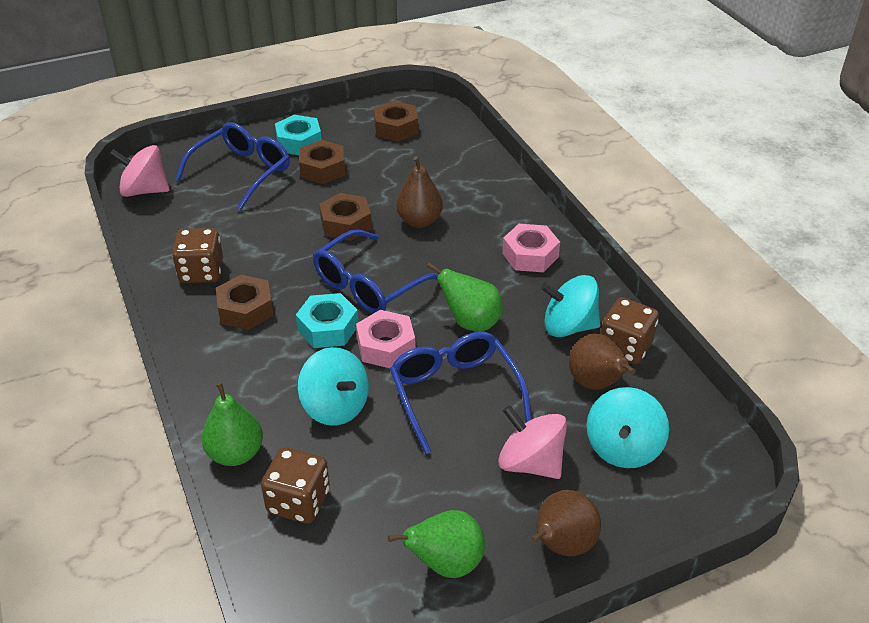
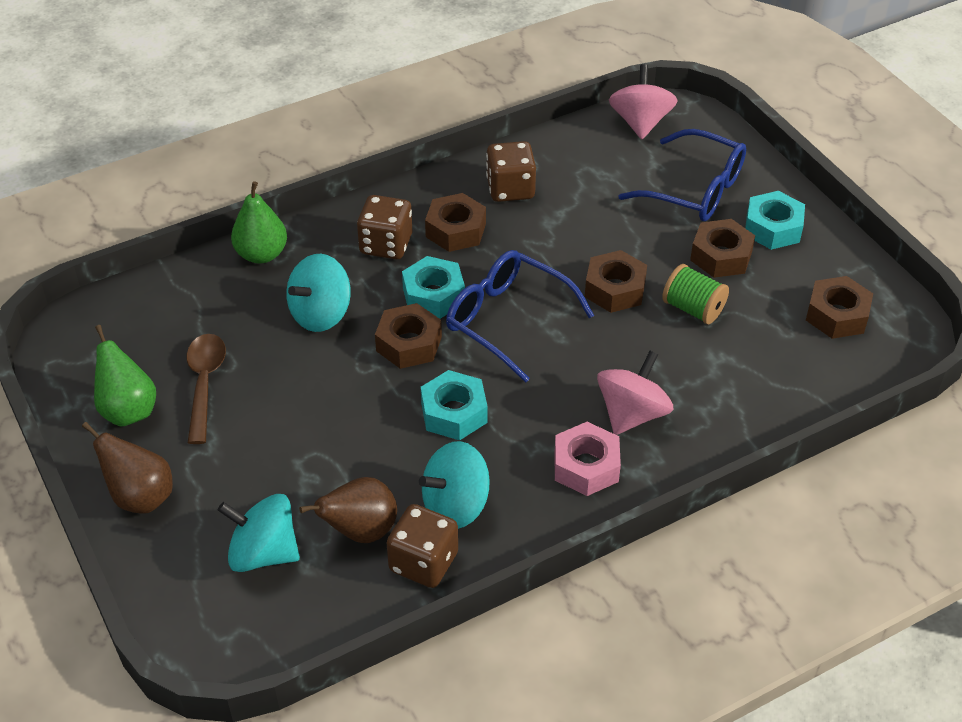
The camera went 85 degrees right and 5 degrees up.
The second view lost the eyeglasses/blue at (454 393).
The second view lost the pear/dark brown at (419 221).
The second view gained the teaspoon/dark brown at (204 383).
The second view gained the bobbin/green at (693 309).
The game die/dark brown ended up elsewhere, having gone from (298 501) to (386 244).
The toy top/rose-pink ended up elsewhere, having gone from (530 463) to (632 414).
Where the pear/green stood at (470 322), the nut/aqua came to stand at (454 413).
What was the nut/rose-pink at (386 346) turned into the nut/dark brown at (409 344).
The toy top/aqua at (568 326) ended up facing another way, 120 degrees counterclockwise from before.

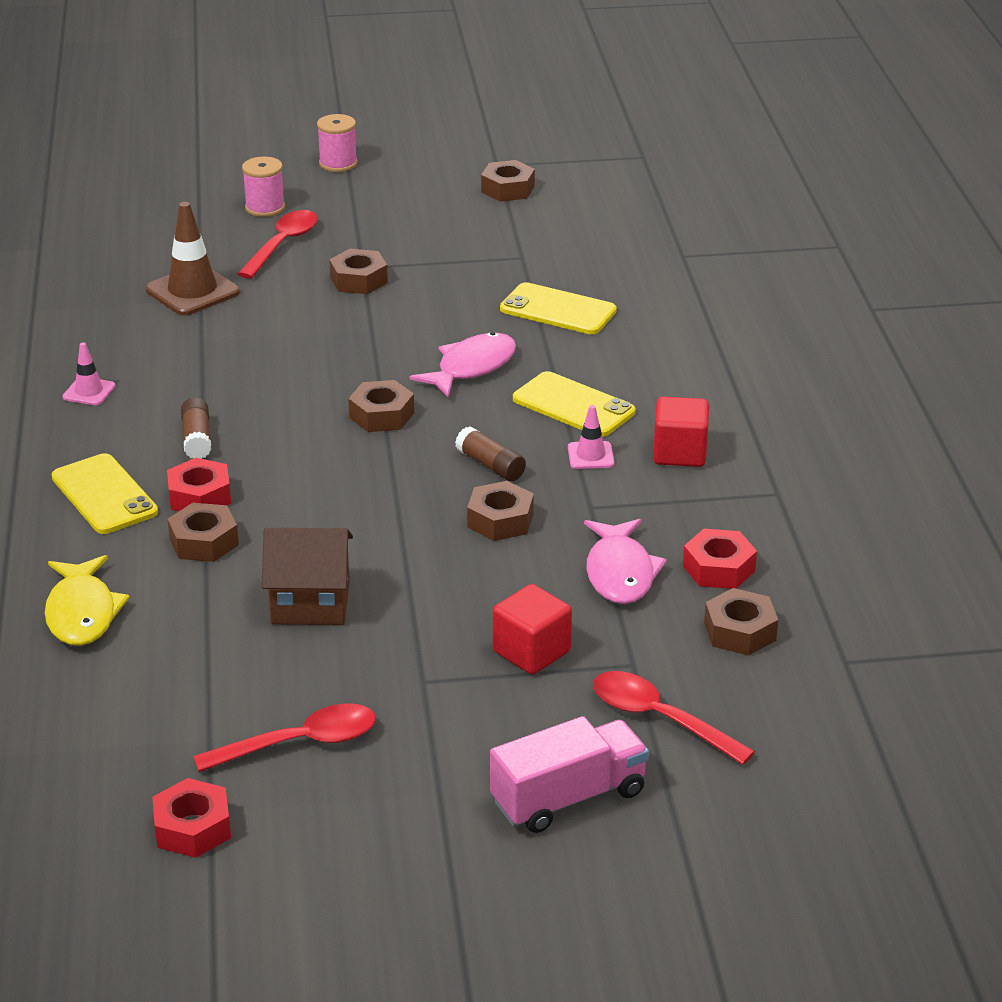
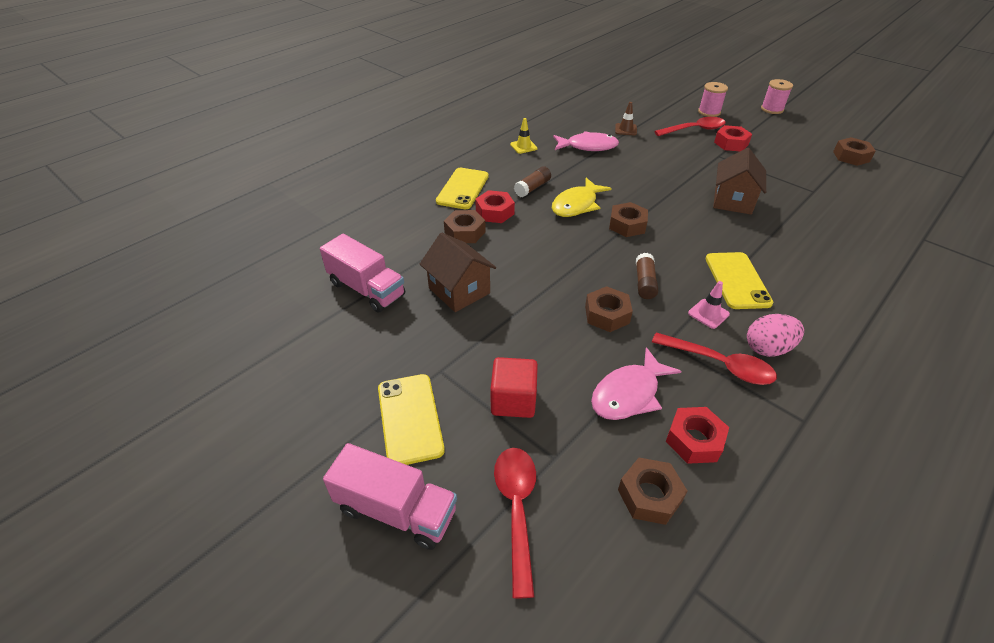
The camera went 50 degrees right and 10 degrees up.
The second view lost the nut/dark brown at (358 280).
The second view gained the truck/rose-pink at (367 289).
The second view gained the cottage/dark brown at (733 201).
The fish/golden ended up elsewhere, having gone from (82 613) to (576 205).
The nut/crimson ended up elsewhere, having gone from (192 828) to (731 143).
The teaspoon/crimson ended up elsewhere, having gone from (300 743) to (719 364).
The fish/rose-pink ended up elsewhere, having gone from (471 367) to (588 146).
The mobile phone/golden ended up elsewhere, having gone from (558 310) to (410 418).
Where the cube/crimson stood at (679 453), the egg shape/rose-pink came to stand at (767 348).
What was the traffic cone/rose-pink at (89 392) turned into the traffic cone/golden at (523 146).
The size of the traffic cone/dark brown at (192 291) changed by a factor of 0.53.

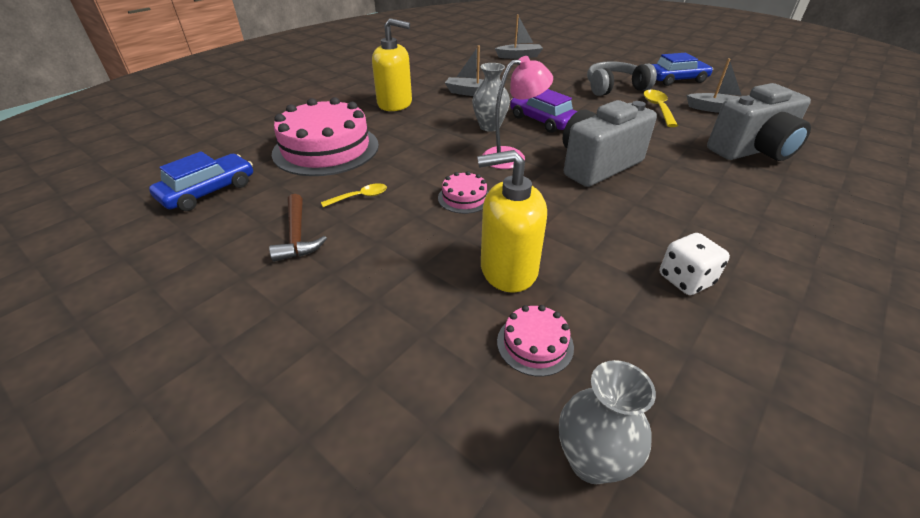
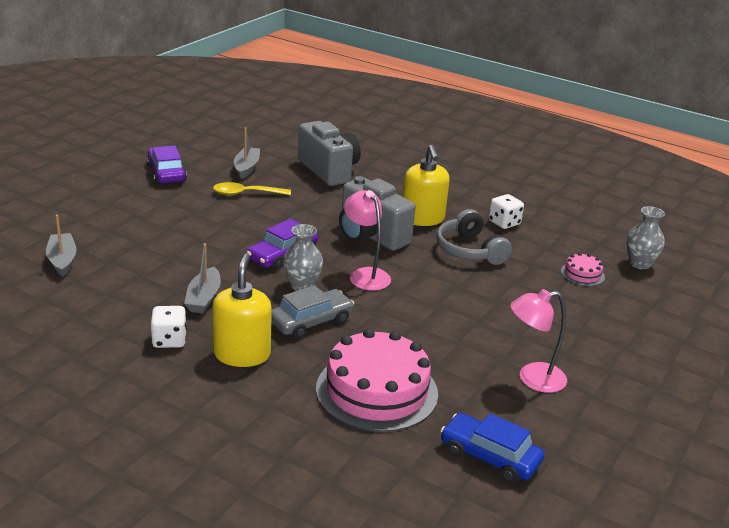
The camera went 100 degrees left and 10 degrees down.
The second view lost the teaspoon/golden at (360 197).
The second view lost the cake/rose-pink at (464 198).
The second view gained the game die/snow-white at (169 340).
The second view gained the car/ash-grey at (311 321).
The pump bottle/golden ended up elsewhere, having gone from (508 269) to (422 219).
The headset/ash-grey ended up elsewhere, having gone from (614 88) to (469 250).
Where the hammer/dark brown stood at (297 236), the desk lamp/rose-pink came to stand at (532 379).
What was the car/blue at (676 80) turned into the car/violet at (166 173).

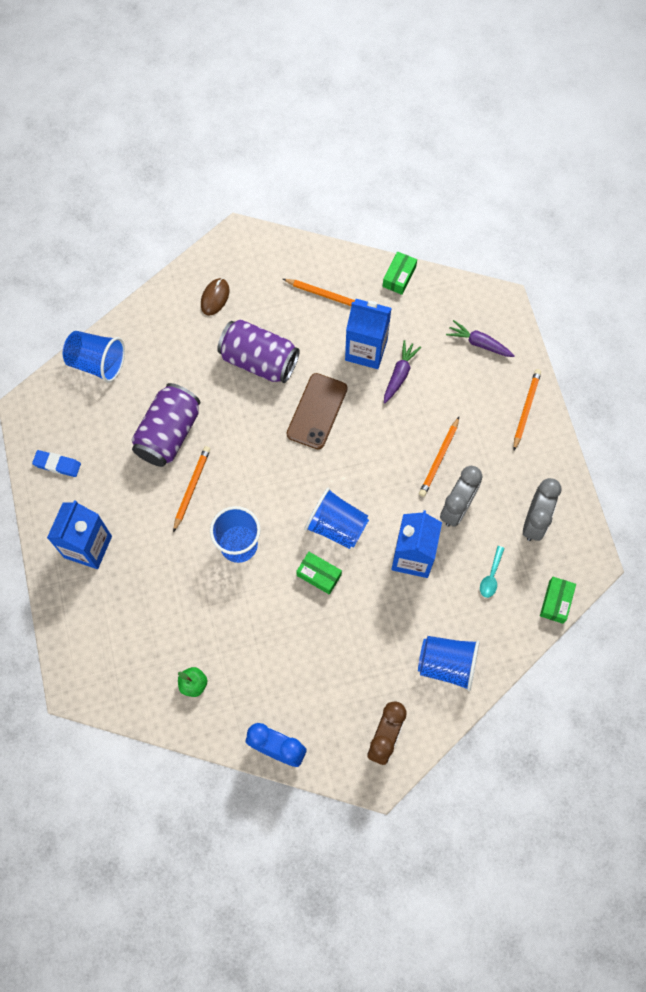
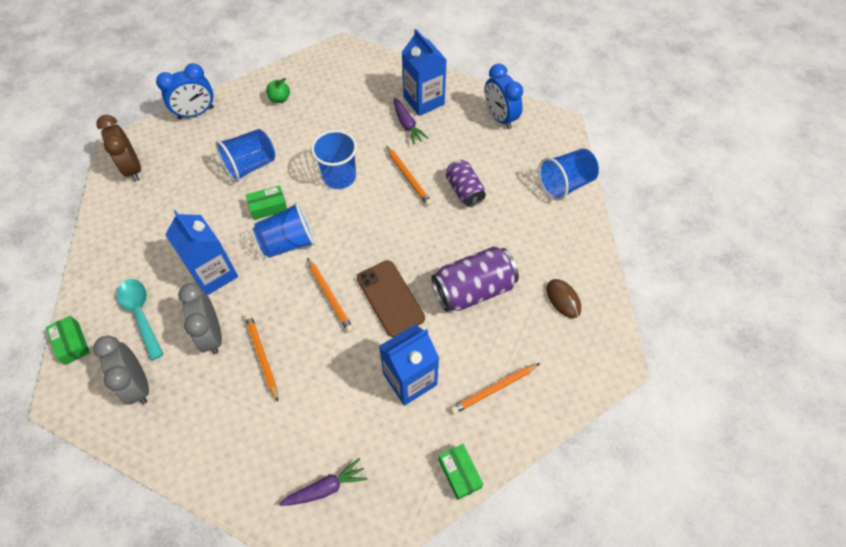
The camera went 130 degrees right and 10 degrees down.
The root vegetable/violet ended up elsewhere, having gone from (399 374) to (407 125).
The tumbler/blue ended up elsewhere, having gone from (447 664) to (250 165).
The pencil/orange-coloured ended up elsewhere, having gone from (526 409) to (330 296).
Where the gum eraser/blue stood at (57 465), the bedside clock/blue came to stand at (500 117).
The size of the soda can/violet at (169 434) changed by a factor of 0.63.
The size of the teaspoon/aqua at (491 576) changed by a factor of 1.69.

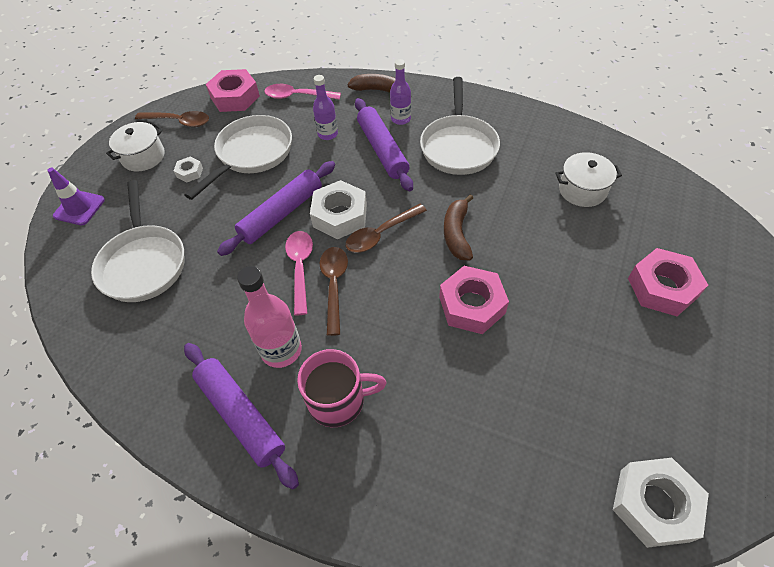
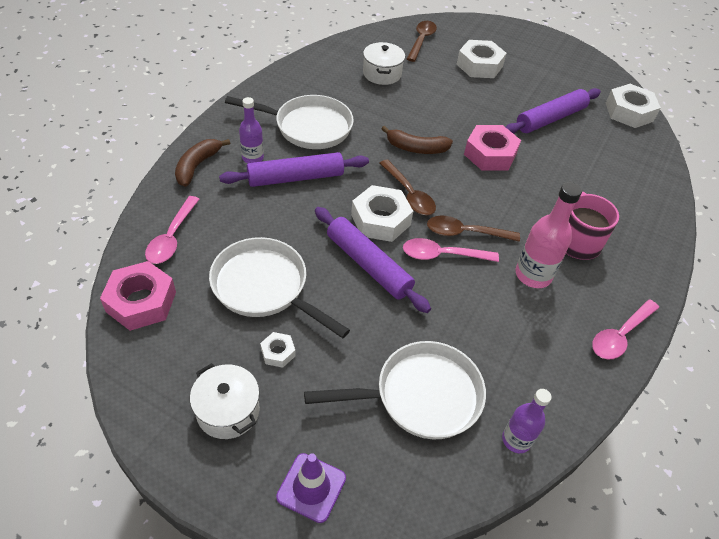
The camera went 90 degrees left and 5 degrees down.
The second view gained the teaspoon/rose-pink at (620 335).
The teaspoon/dark brown ended up elsewhere, having gone from (179 122) to (421 40).
The rolling pin/violet ended up elsewhere, having gone from (241 415) to (550 119).
The drink bottle/violet ended up elsewhere, having gone from (328 134) to (516 440).
What was the nut/rose-pink at (662 287) turned into the nut/snow-white at (479 65).

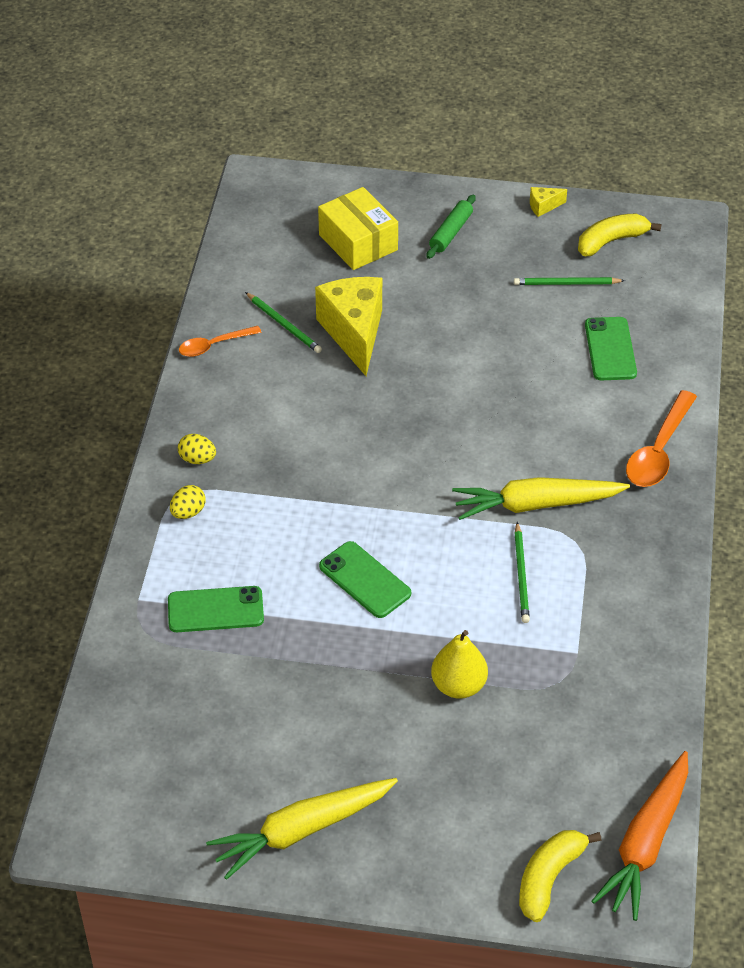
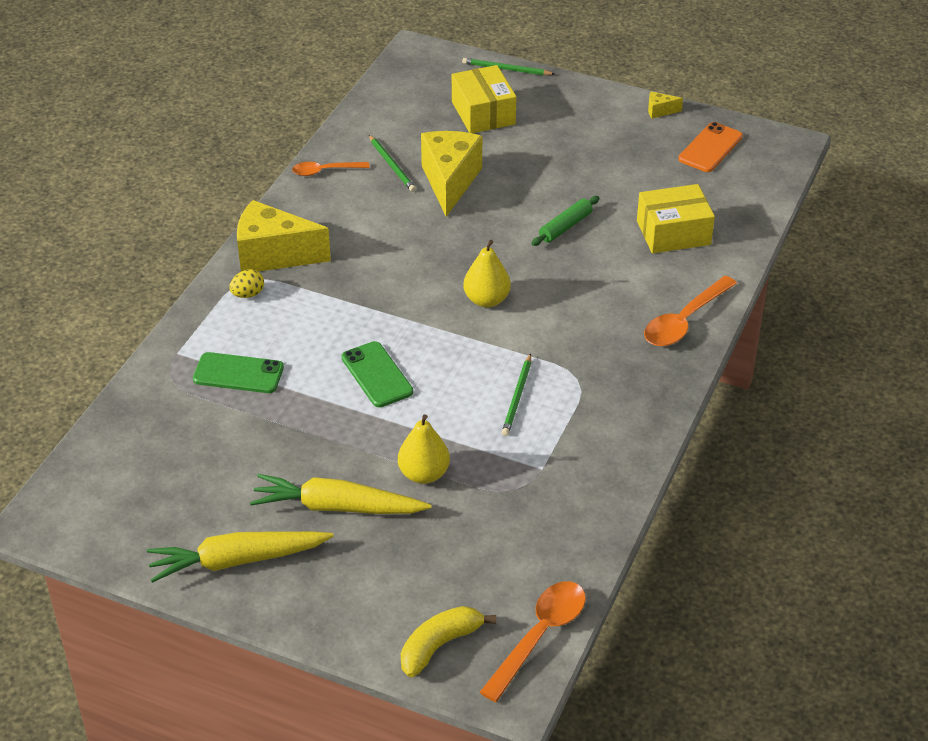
The camera went 15 degrees right and 5 degrees down.
The second view gained the pear/golden at (486 300).
The rolling pin/green ended up elsewhere, having gone from (451 232) to (565 227).
The root vegetable/golden ended up elsewhere, having gone from (536 504) to (337 507).
The pencil/green ended up elsewhere, having gone from (566 283) to (506 69).
Where the egg shape/golden stood at (197 459), the piece of cheese/golden came to stand at (273 255).
Where the banana fruit/golden stood at (611 241), the mobile phone/orange-coloured came to stand at (710 148).
Where the mobile phone/green stood at (610 349), the parcel/golden came to stand at (673 233).
Where the root vegetable/orange-coloured stood at (645 843), the teaspoon/orange-coloured came to stand at (539 636).

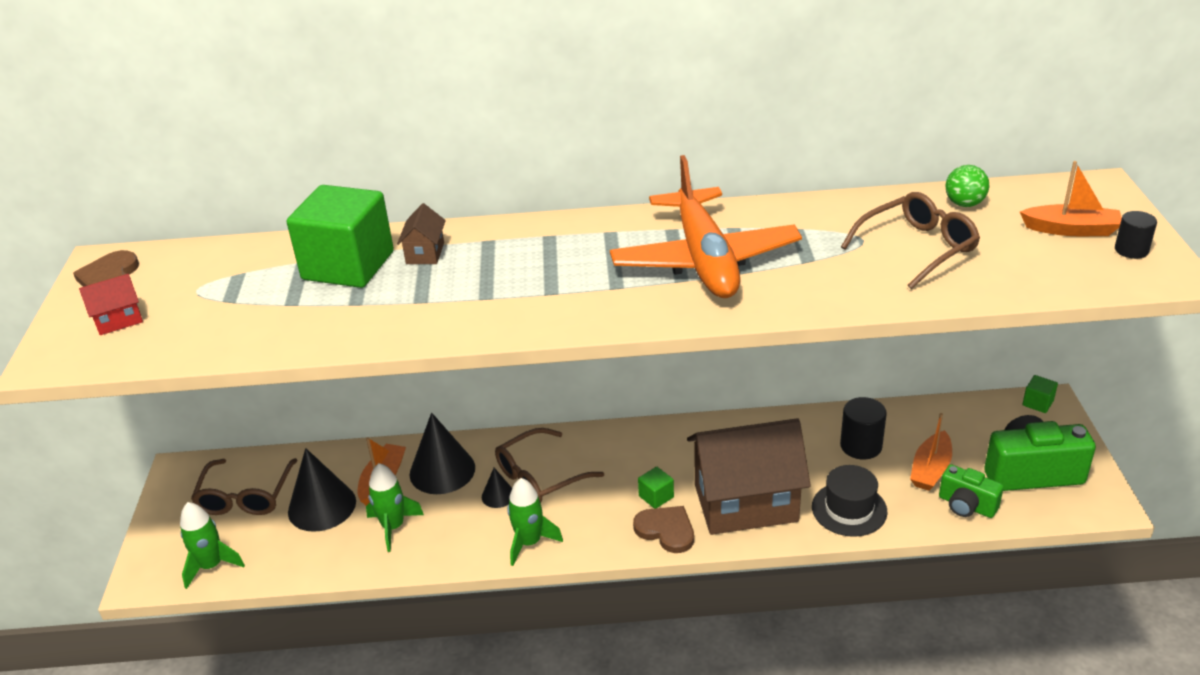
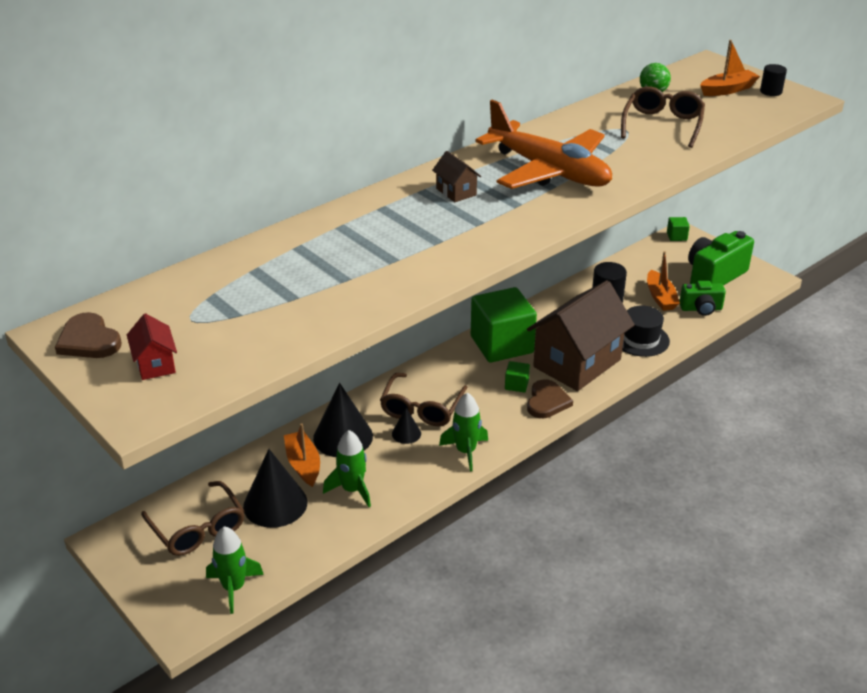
The camera went 40 degrees left and 0 degrees up.
The cube/green ended up elsewhere, having gone from (348 266) to (502 344).
The cottage/dark brown ended up elsewhere, having gone from (425 253) to (456 192).
The cottage/crimson at (119 320) ended up facing another way, 45 degrees counterclockwise from before.
The heart/dark brown at (666 530) ended up facing another way, 105 degrees clockwise from before.

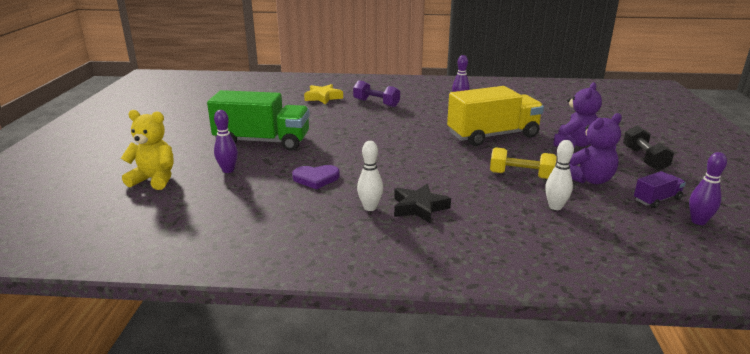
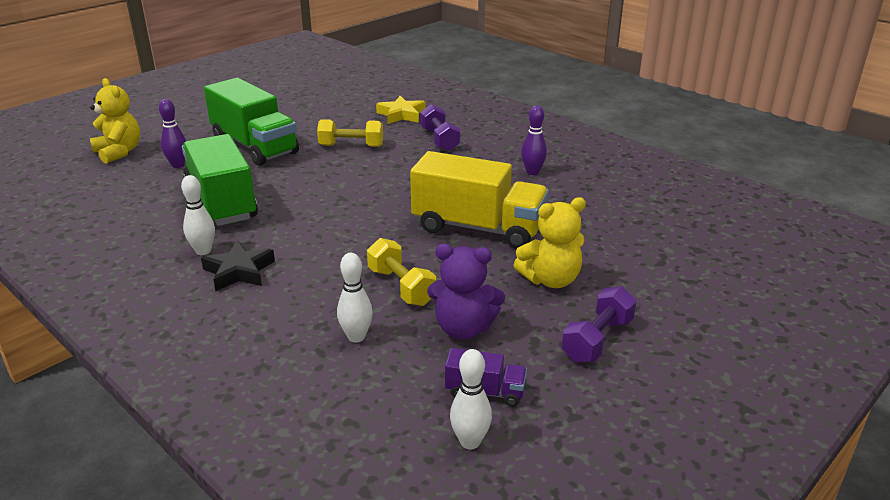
The camera went 40 degrees right and 5 degrees up.
The second view gained the hand weight/golden at (351 146).
Where the heart/violet stood at (316 178), the truck/green came to stand at (221 202).
What was the teddy/violet at (574 144) turned into the teddy/golden at (550 280).
What was the hand weight/ebony at (644 159) turned into the hand weight/violet at (597 340).
What was the tenpin/violet at (698 221) turned into the tenpin/snow-white at (470 442).

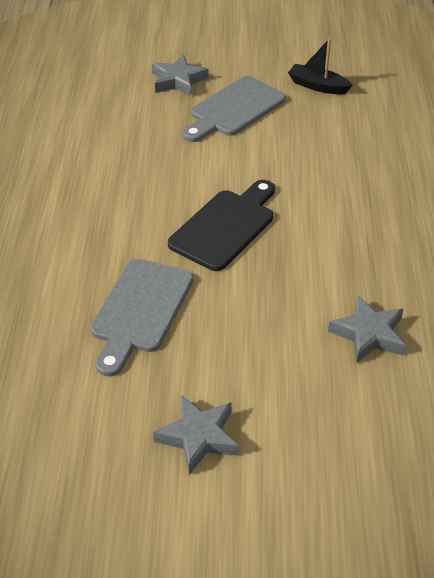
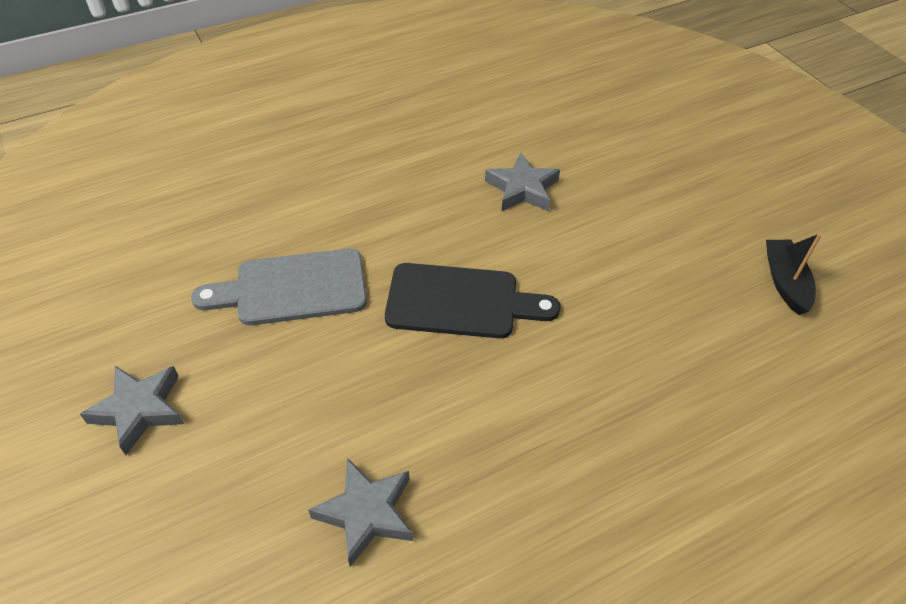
The camera went 60 degrees right and 5 degrees up.
The second view lost the bread board/ash-grey at (234 109).
The star/ash-grey ended up elsewhere, having gone from (178 81) to (522 189).

